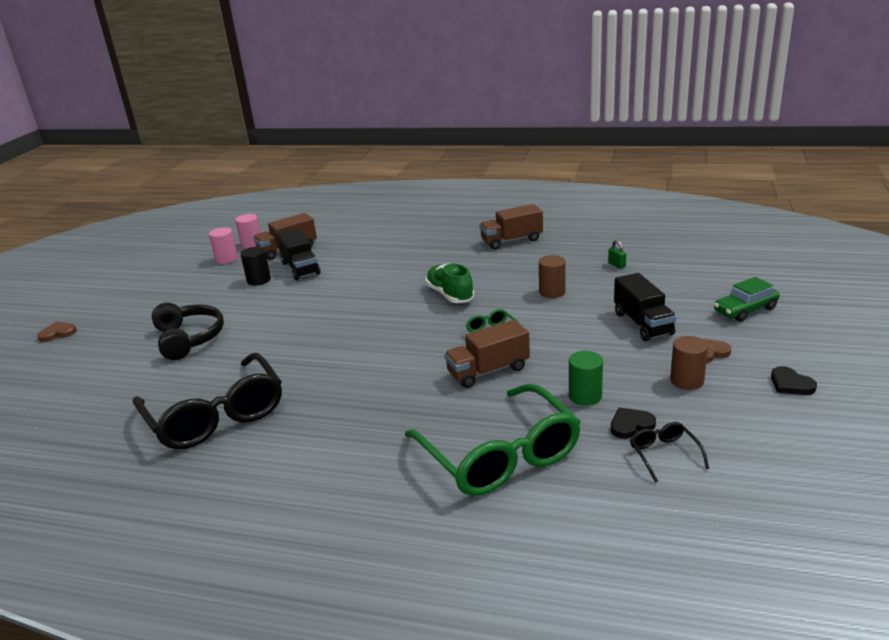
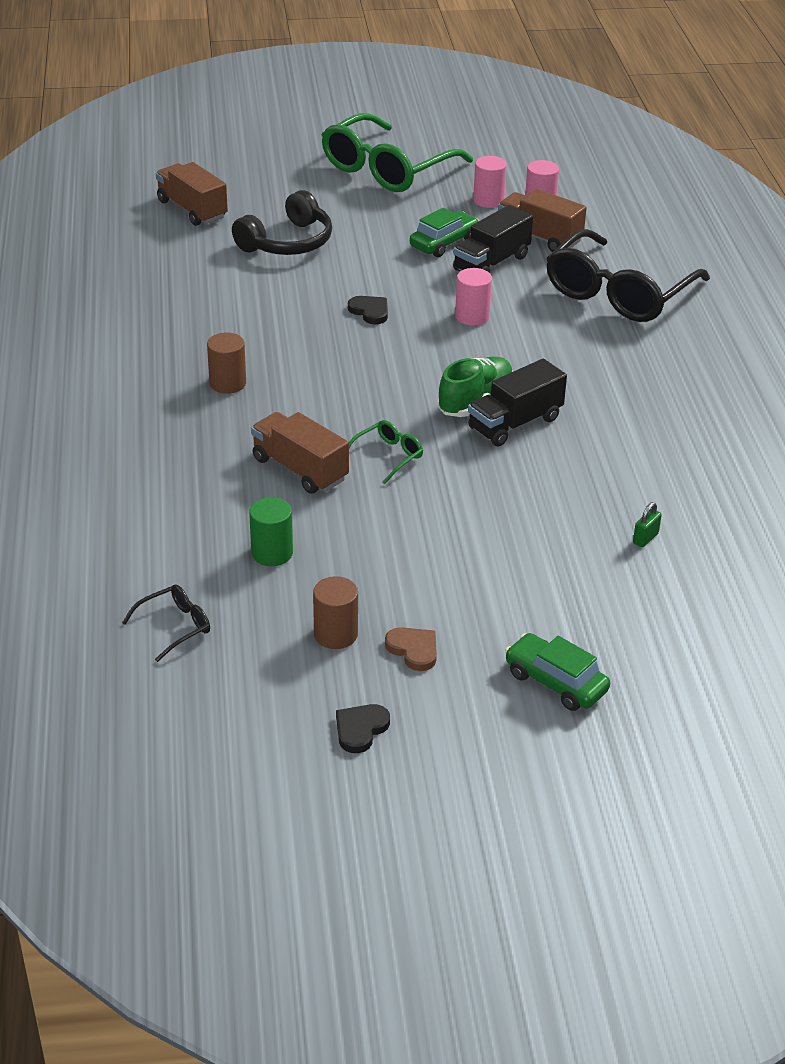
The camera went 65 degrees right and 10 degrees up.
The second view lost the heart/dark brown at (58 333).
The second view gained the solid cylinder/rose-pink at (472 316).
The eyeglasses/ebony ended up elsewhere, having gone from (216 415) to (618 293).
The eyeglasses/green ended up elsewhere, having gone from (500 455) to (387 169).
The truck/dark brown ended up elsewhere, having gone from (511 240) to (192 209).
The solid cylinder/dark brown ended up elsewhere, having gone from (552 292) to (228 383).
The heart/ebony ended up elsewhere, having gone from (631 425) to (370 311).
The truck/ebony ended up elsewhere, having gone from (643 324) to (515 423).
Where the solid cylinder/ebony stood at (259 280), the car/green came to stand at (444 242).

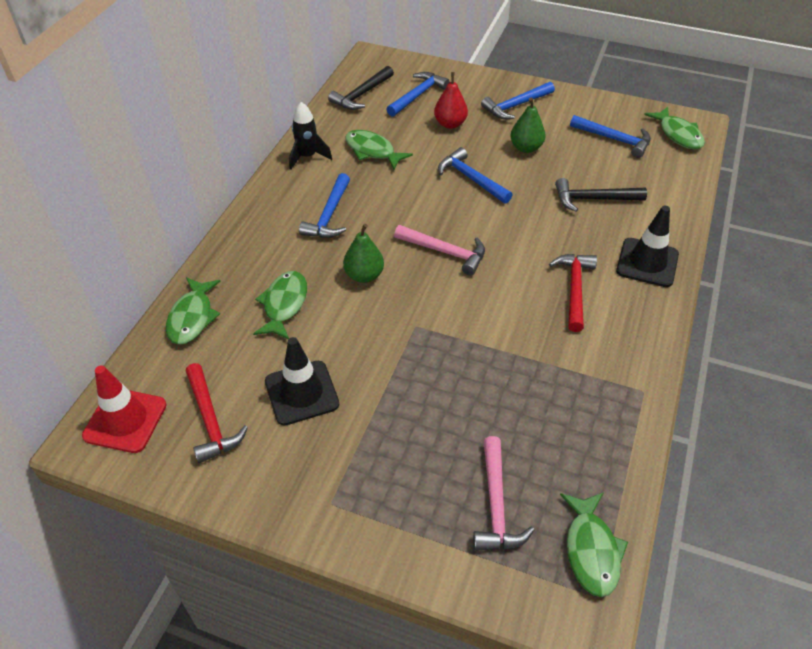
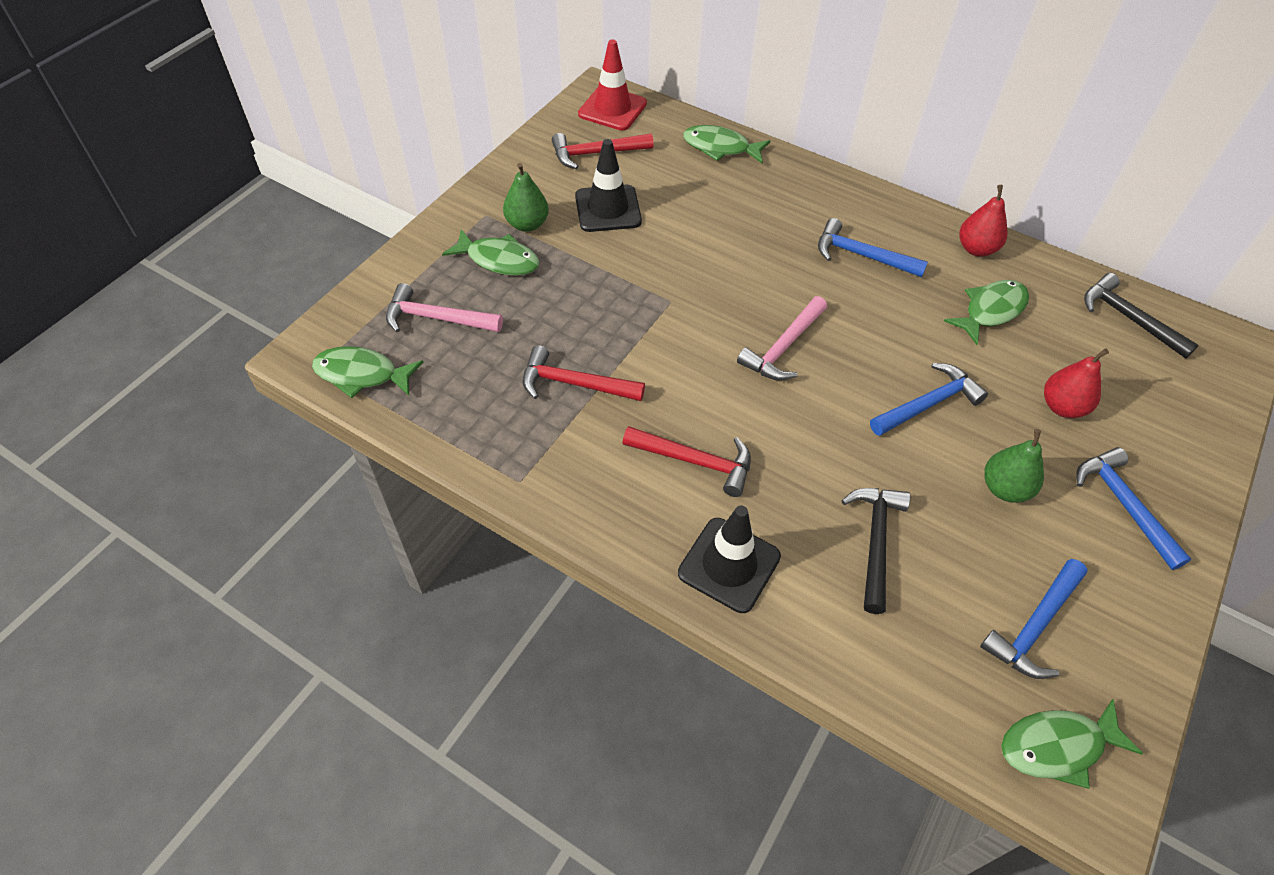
The camera went 100 degrees right and 5 degrees up.
The second view lost the hammer/blue at (417 95).
The second view gained the hammer/crimson at (575 384).
The fish/green ended up elsewhere, having gone from (284 305) to (499 260).
The pear/green ended up elsewhere, having gone from (364 275) to (527 224).
Where the toy rocket/ebony stood at (307 157), the pear/crimson came to stand at (976 249).

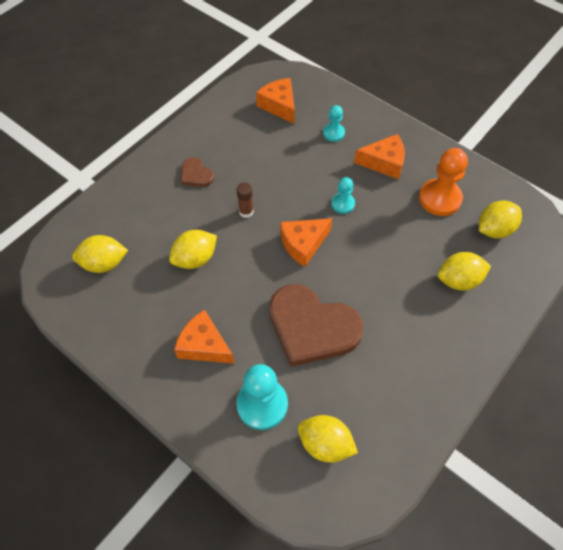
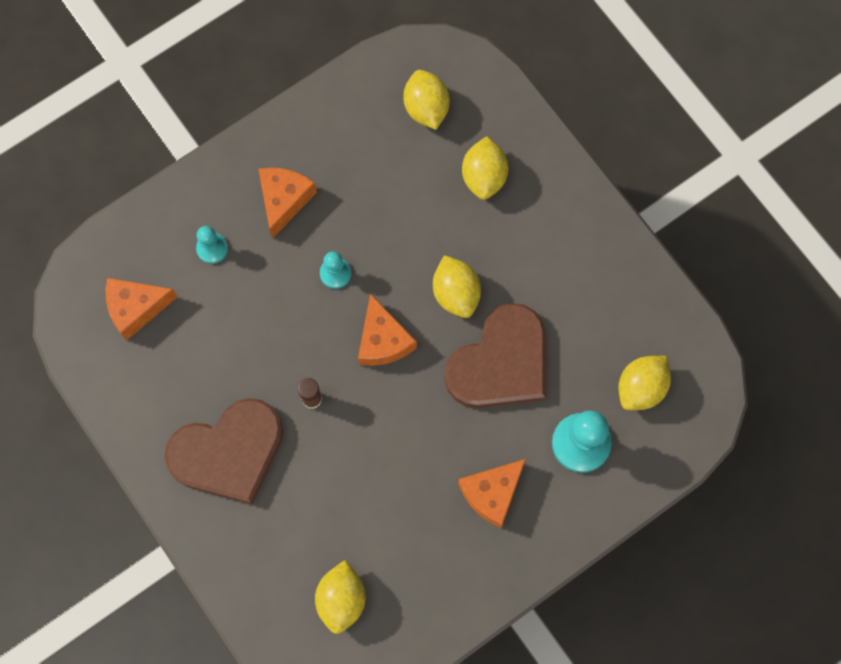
The camera went 75 degrees left and 15 degrees up.
The second view lost the chess pawn/orange-coloured at (440 198).
The citrus fruit/golden ended up elsewhere, having gone from (195 259) to (456 293).
The size of the heart/dark brown at (196 174) changed by a factor of 2.21.

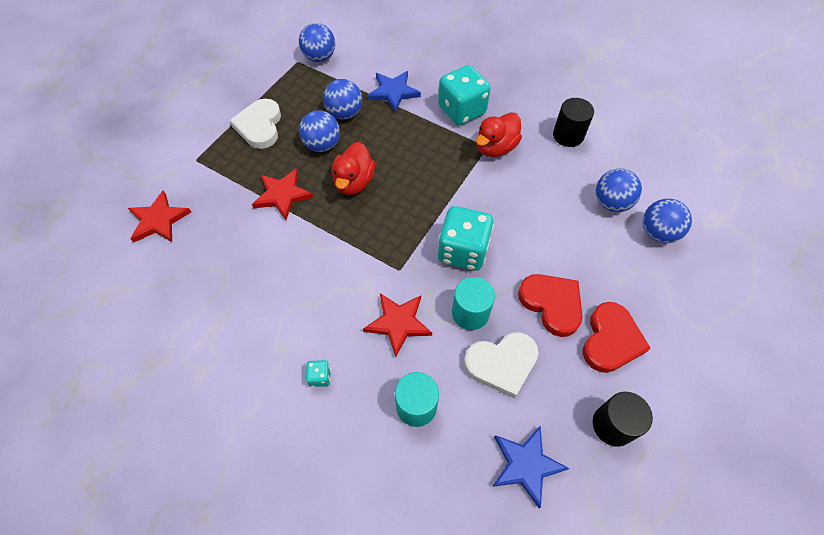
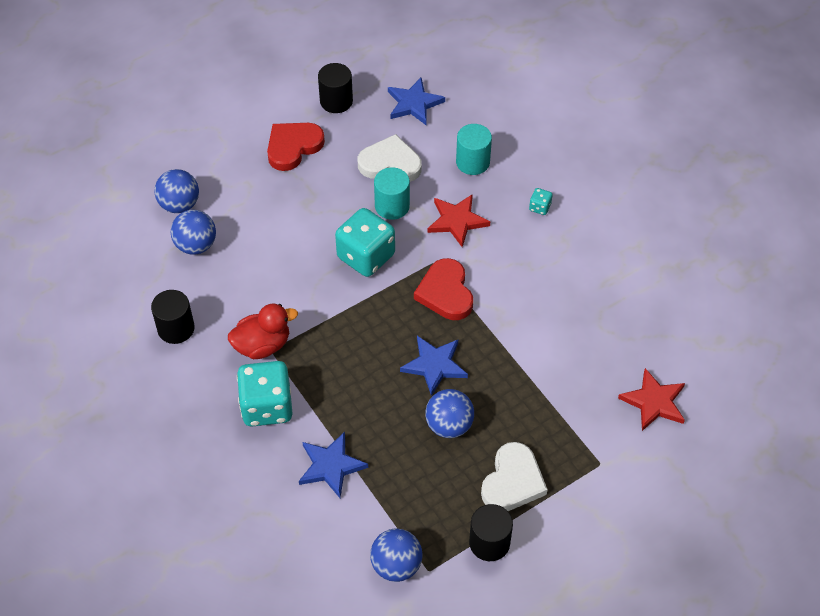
The camera went 155 degrees left and 5 degrees down.
The second view lost the star/crimson at (282 195).
The second view lost the ball/blue at (344 113).
The second view gained the solid cylinder/ebony at (489 543).
The heart/crimson ended up elsewhere, having gone from (552 304) to (445 293).
Where the rubber duck/crimson stood at (354 182), the star/blue came to stand at (434 365).

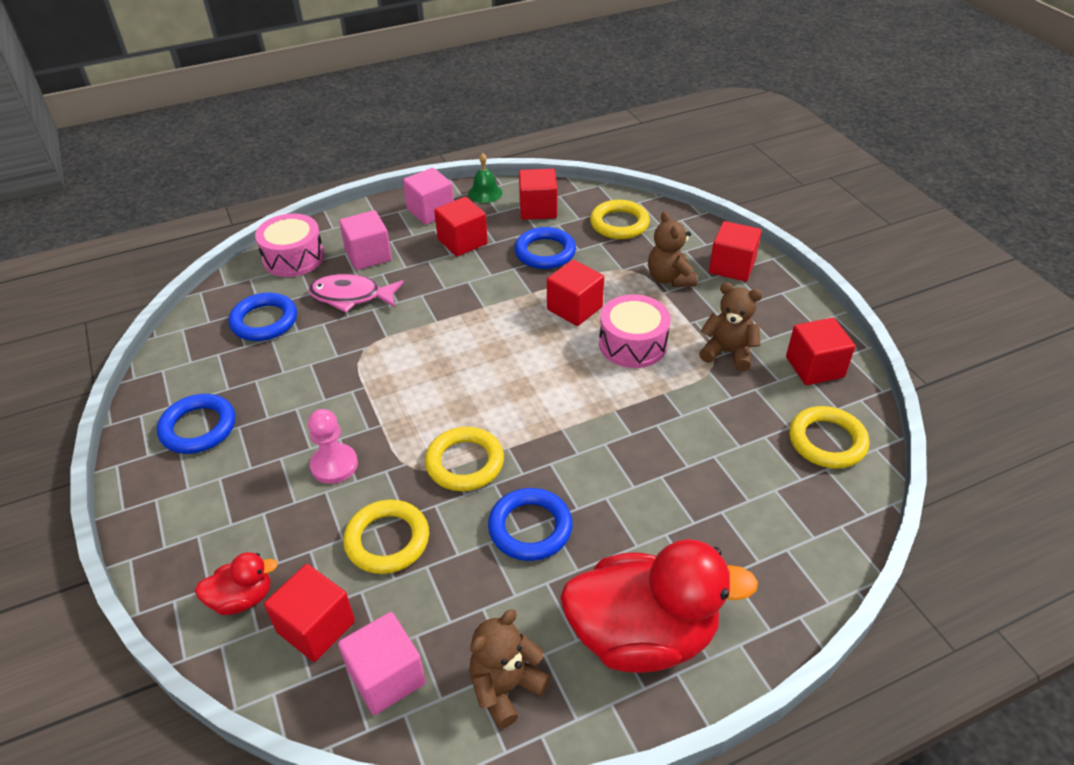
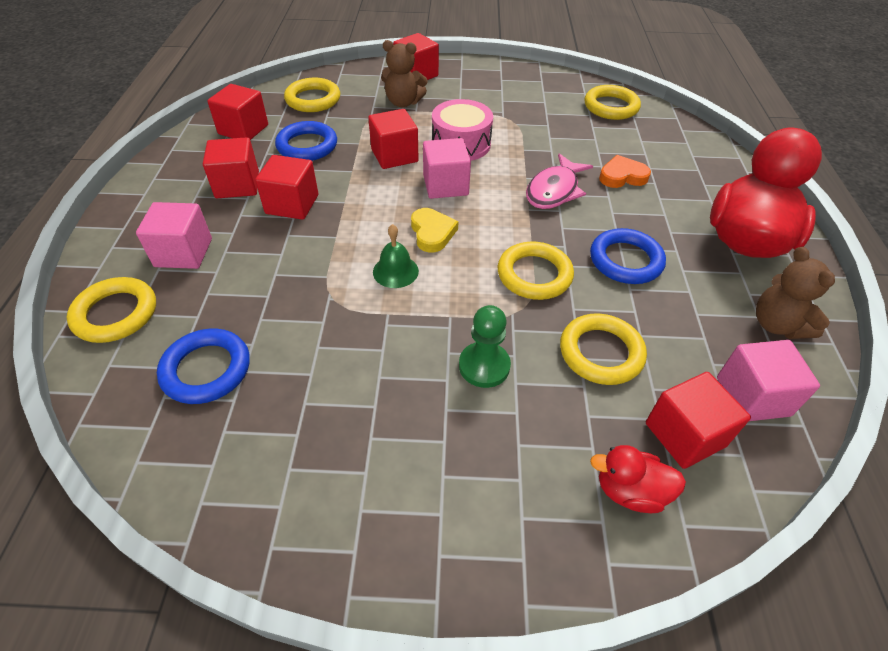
The camera went 65 degrees left and 5 degrees up.
The second view lost the ring/blue at (198 428).
The second view lost the teddy/dark brown at (728 352).
The second view gained the heart/golden at (432 233).
The second view gained the heart/orange-coloured at (622 176).
The fish/rose-pink ended up elsewhere, having gone from (351 296) to (554 190).
The cube/rose-pink ended up elsewhere, having gone from (430 211) to (445 185).
The school bell/green ended up elsewhere, having gone from (485 193) to (395 271).
The cube/crimson ended up elsewhere, having gone from (814 367) to (292 204).
Where the snare drum/rose-pink stood at (293 258), the ring/golden came to stand at (116 314).
What was the chess pawn/rose-pink at (334 465) turned into the chess pawn/green at (484 366).
The rubber duck/crimson at (242 598) ended up facing another way, 90 degrees counterclockwise from before.

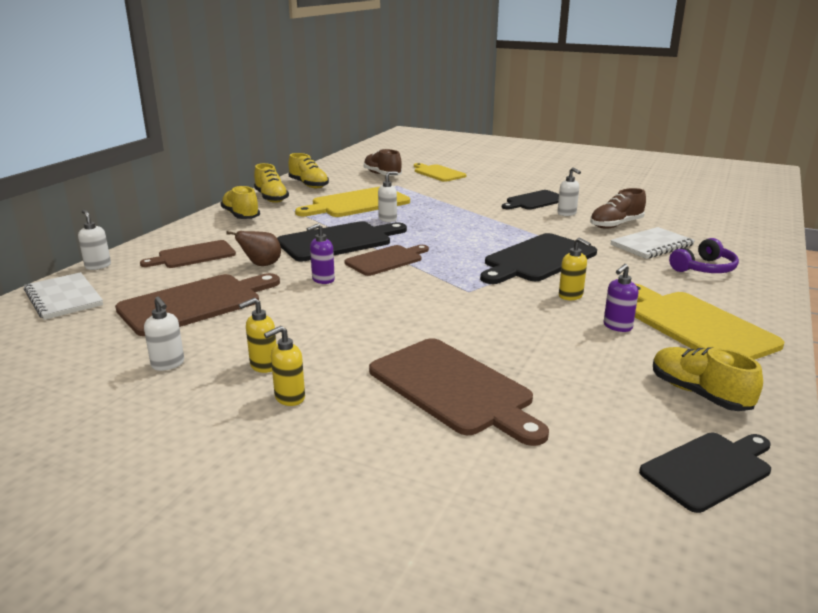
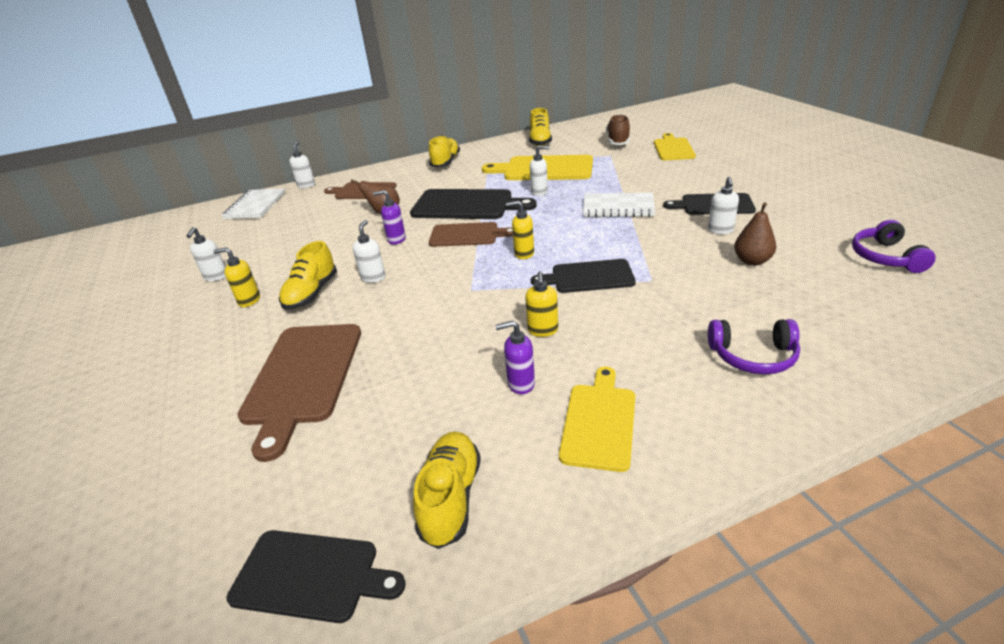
The camera went 45 degrees right and 10 degrees up.
The second view lost the bread board/dark brown at (195 303).
The second view gained the pump bottle/snow-white at (373 277).
The second view gained the headset/violet at (885 257).
The lace-up shoe/golden ended up elsewhere, having gone from (271 198) to (311 293).
The pump bottle/golden ended up elsewhere, having gone from (289 398) to (524 254).
The notepad/snow-white ended up elsewhere, having gone from (651 245) to (618 207).
Where the lace-up shoe/dark brown stood at (616 225), the pear/dark brown came to stand at (752 261).
The size of the bread board/ebony at (537 259) changed by a factor of 0.64.
The size of the bread board/golden at (696 325) changed by a factor of 0.64.

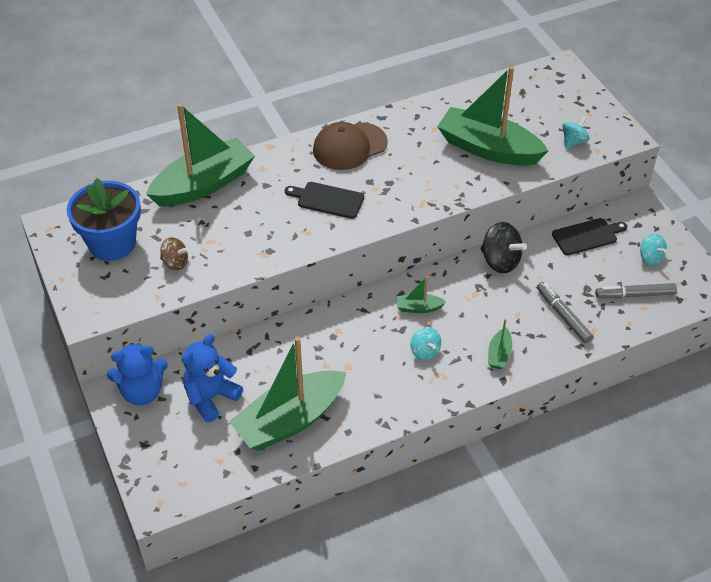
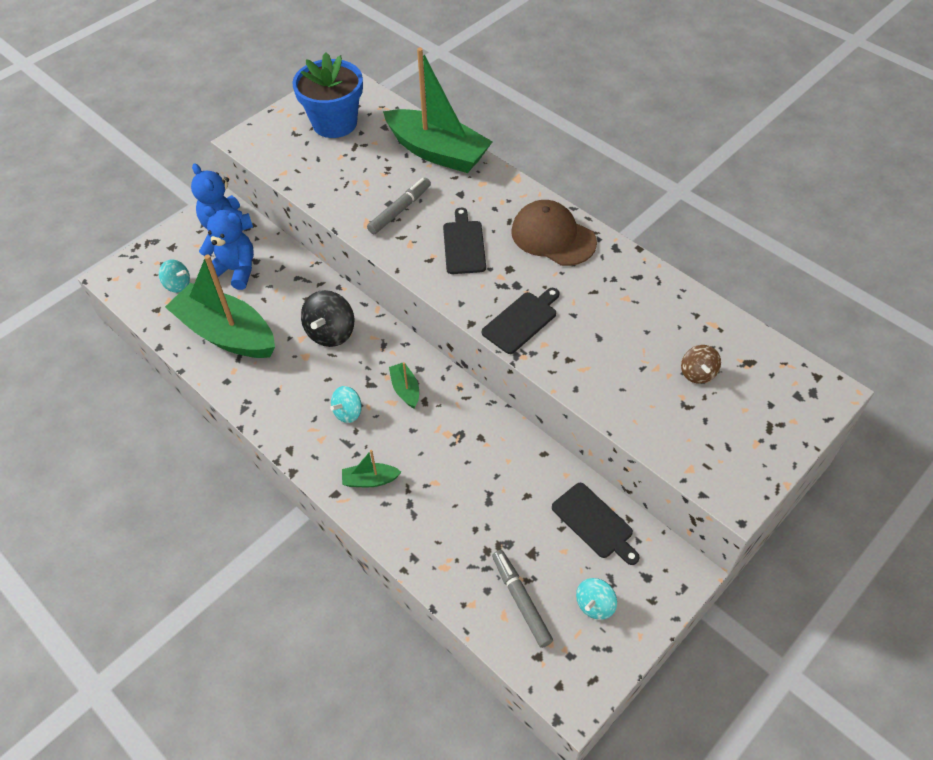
The camera went 70 degrees right and 5 degrees up.
The second view lost the sailboat/green at (488 148).
The second view gained the bread board/ebony at (521 321).
The toy top/dark brown ended up elsewhere, having gone from (175 263) to (697 373).
The toy top/ebony ended up elsewhere, having gone from (500 261) to (331 332).
The marker/ash-grey ended up elsewhere, having gone from (563 315) to (400 210).
The toy top/aqua ended up elsewhere, having gone from (573 141) to (178 285).

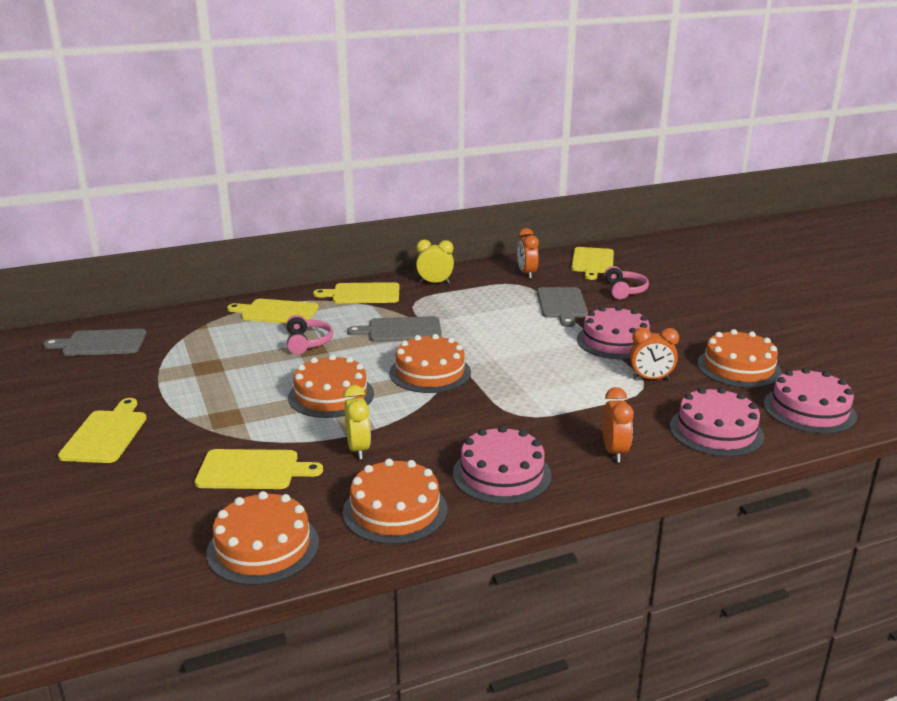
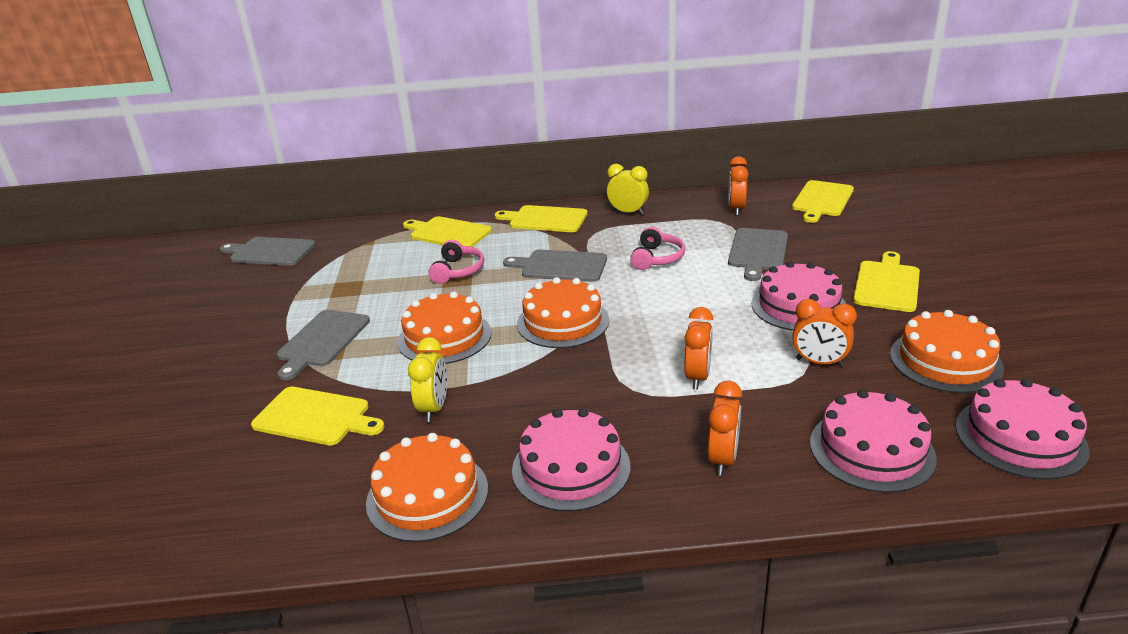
The camera went 20 degrees right and 5 degrees up.
The second view lost the cake/orange-coloured at (263 547).
The second view gained the bread board/ash-grey at (322 340).
The second view gained the bedside clock/orange-coloured at (697 377).
The bread board/golden ended up elsewhere, having gone from (106 434) to (887 284).
The headset/rose-pink ended up elsewhere, having gone from (624 290) to (657 258).

